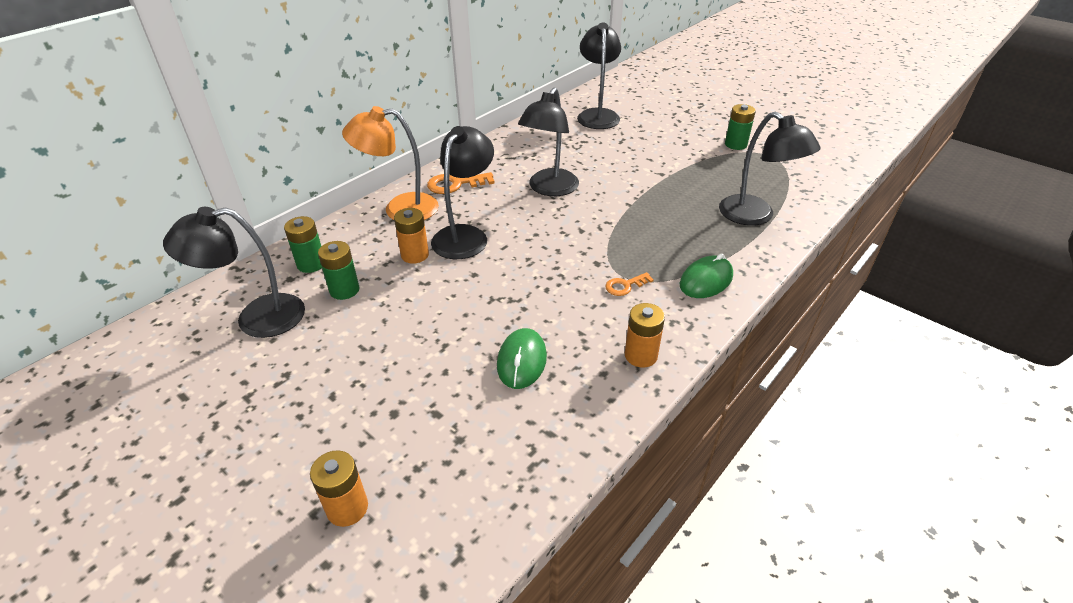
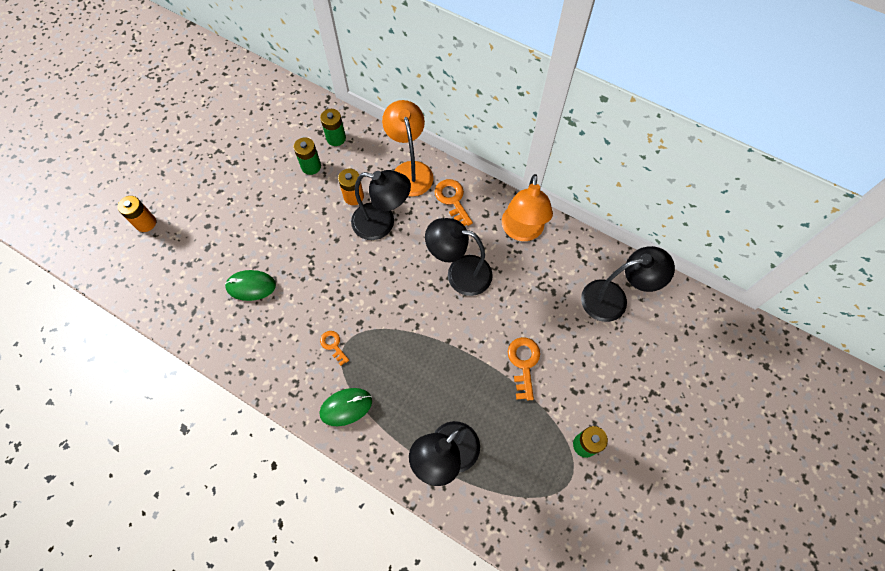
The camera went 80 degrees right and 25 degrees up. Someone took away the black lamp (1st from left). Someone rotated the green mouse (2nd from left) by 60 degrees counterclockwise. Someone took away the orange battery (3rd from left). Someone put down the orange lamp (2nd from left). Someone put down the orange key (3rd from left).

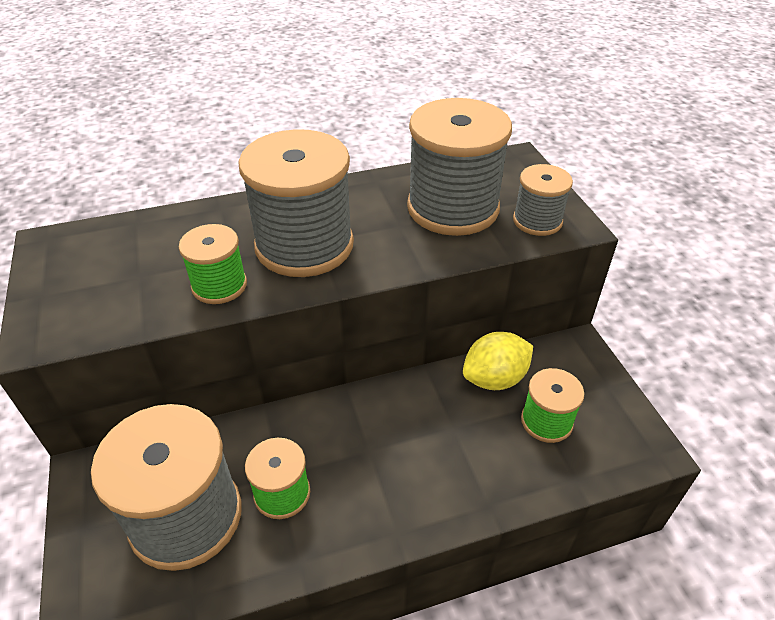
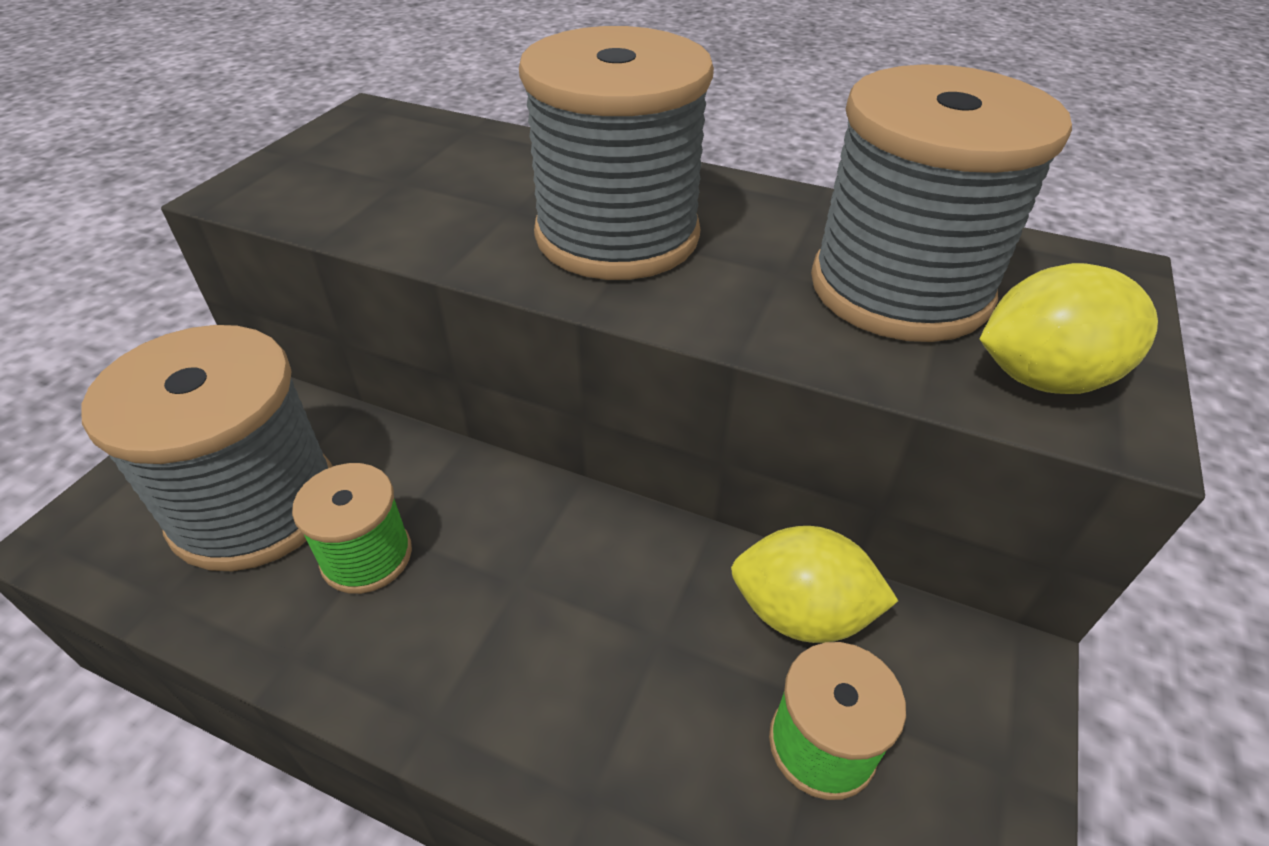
The camera went 40 degrees right and 0 degrees up. Someone swapped the grey spool (4th from left) for the yellow lemon (2nd from left). Someone took away the green spool (1st from left).

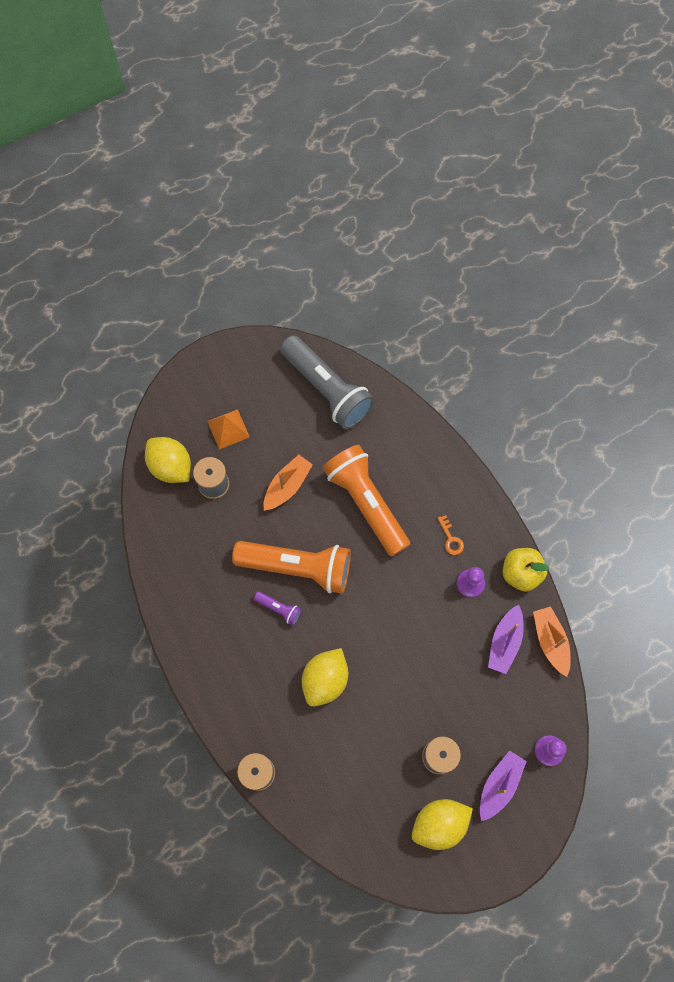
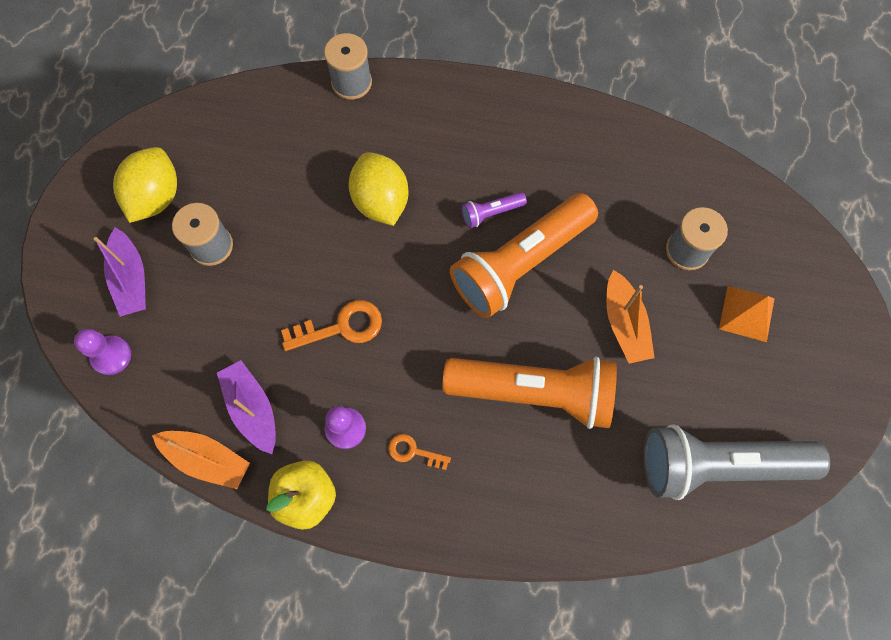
The camera went 130 degrees right and 0 degrees up. Someone took away the yellow lemon (1st from left). Someone put down the orange key (1st from left).

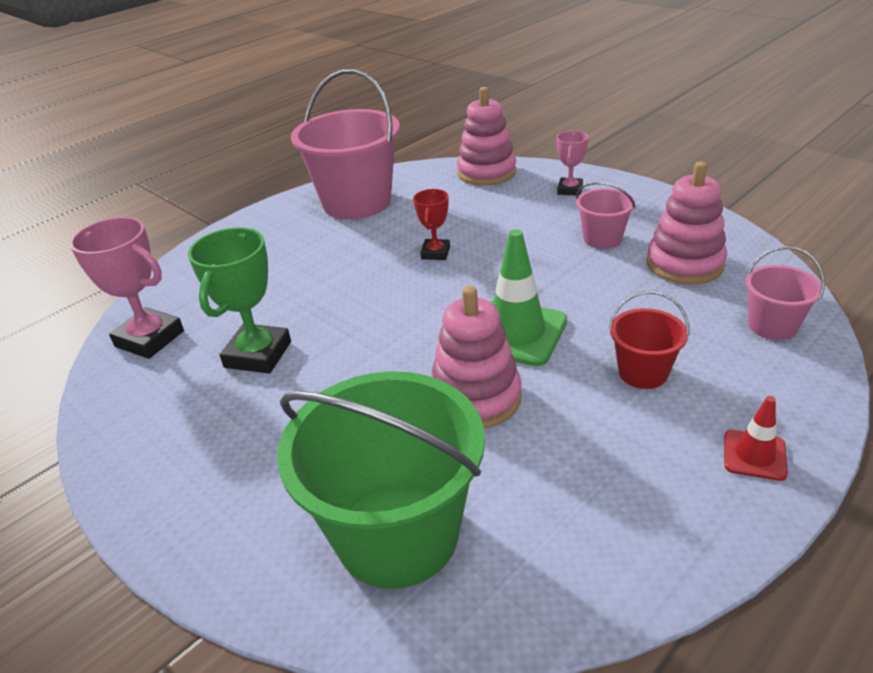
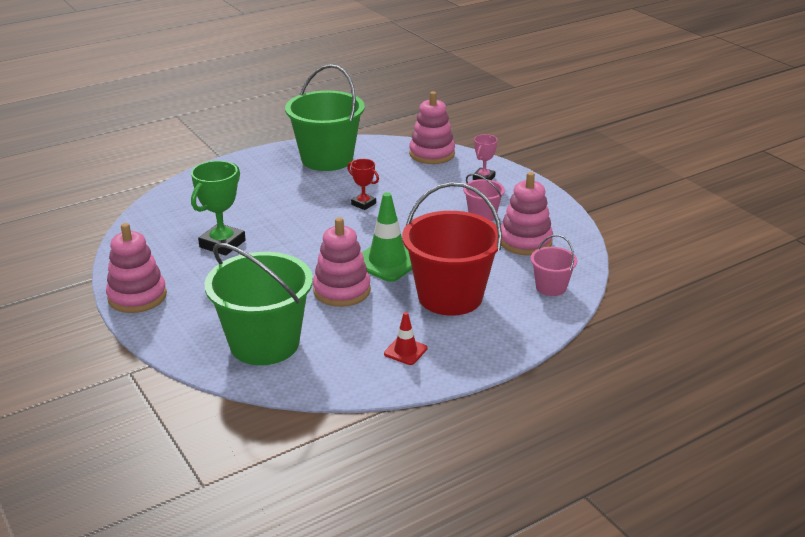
The camera went 10 degrees right and 5 degrees down. Someone repainted the pink bucket (1st from left), which became the green bucket (2nd from left). Someone rotated the red trophy by 75 degrees counterclockwise. Someone took away the pink trophy (1st from left). Someone scaled the red bucket by 2.08. Someone carried the red traffic cone. Someone put down the pink stacking toy (1st from left).

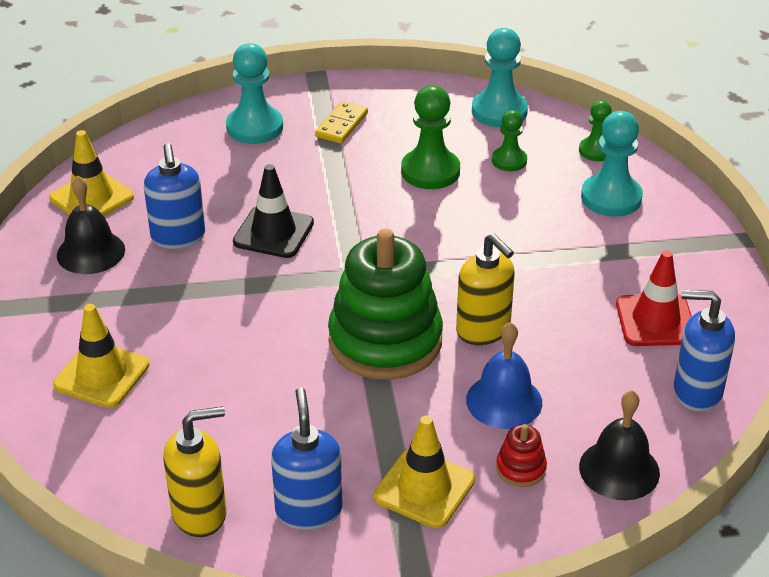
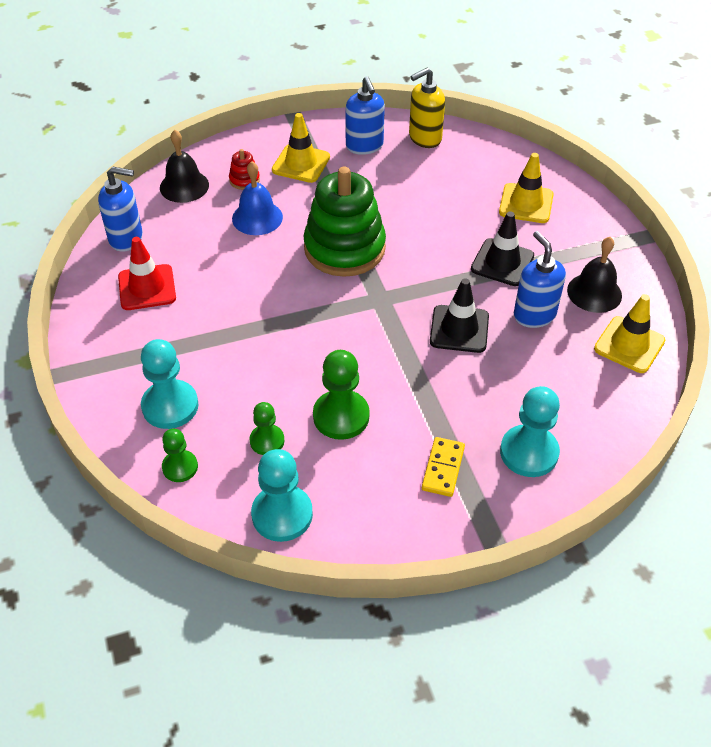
The camera went 170 degrees right and 10 degrees up. Someone took away the yellow soap dispenser (2nd from left). Someone put down the black traffic cone (2nd from left).

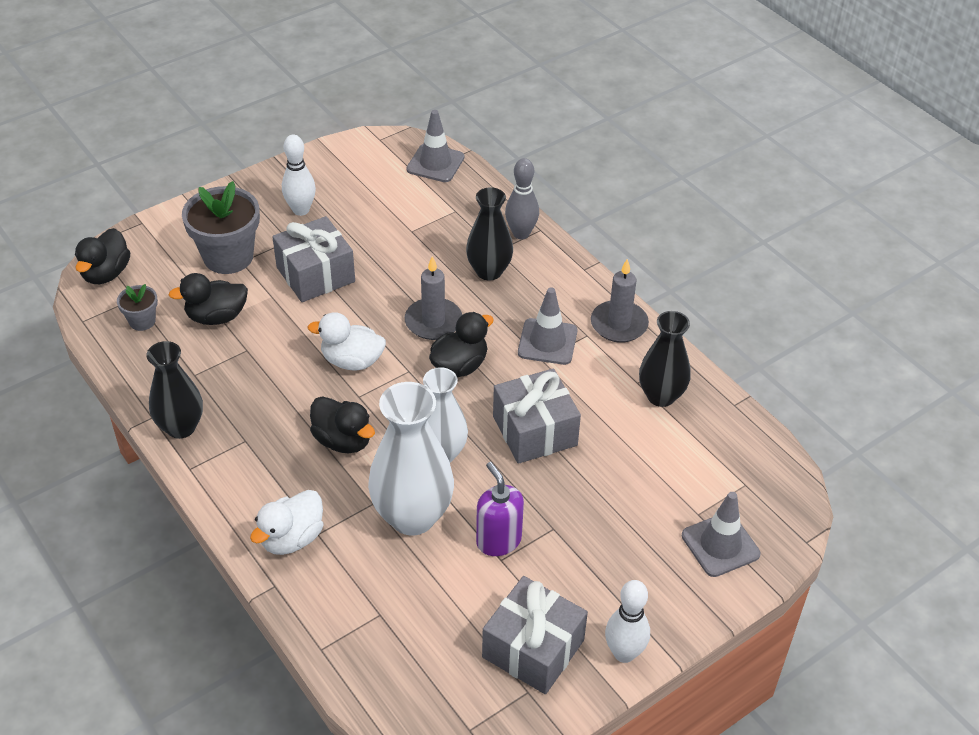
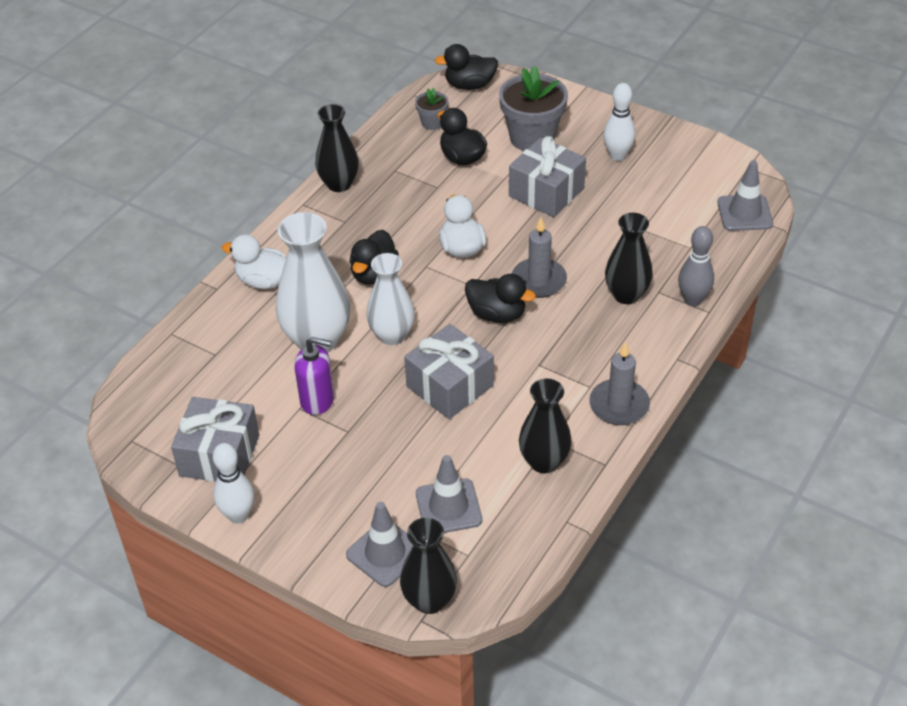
The camera went 70 degrees right and 0 degrees up. Someone carried the grey traffic cone (2nd from left). Someone rotated the purple soap dispenser by 60 degrees clockwise. Someone put down the black vase (2nd from left).

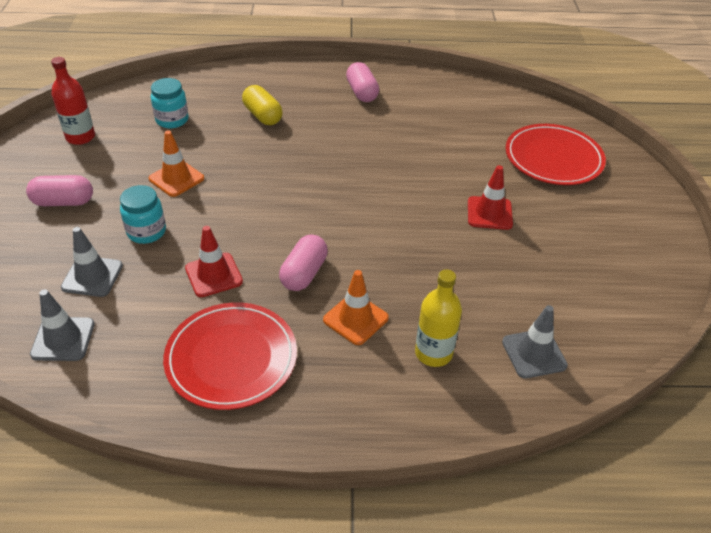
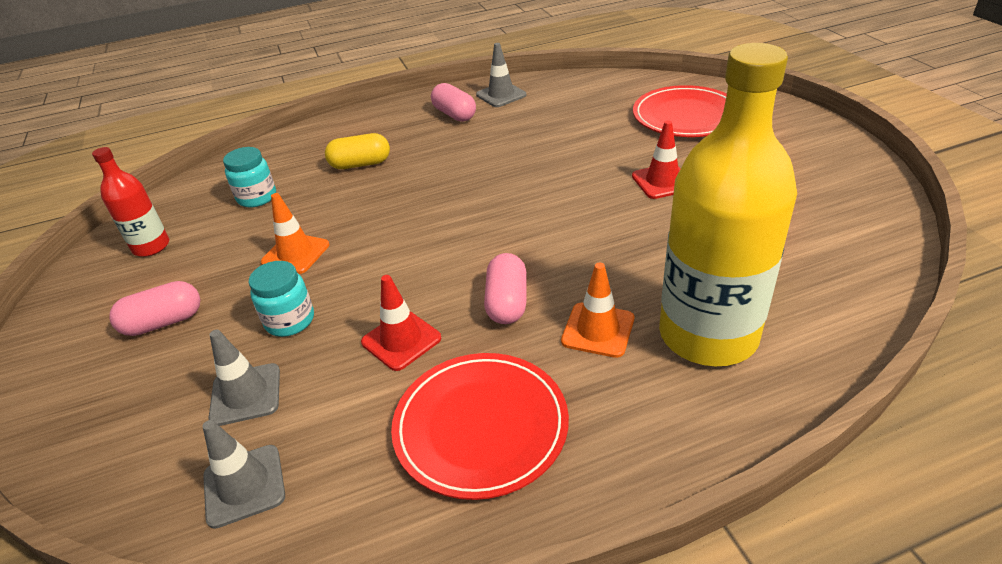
The camera went 15 degrees left and 5 degrees down. Someone rotated the yellow capsule by 45 degrees counterclockwise. Someone scaled the yellow bottle by 2.07. Someone carried the grey traffic cone (3rd from left).

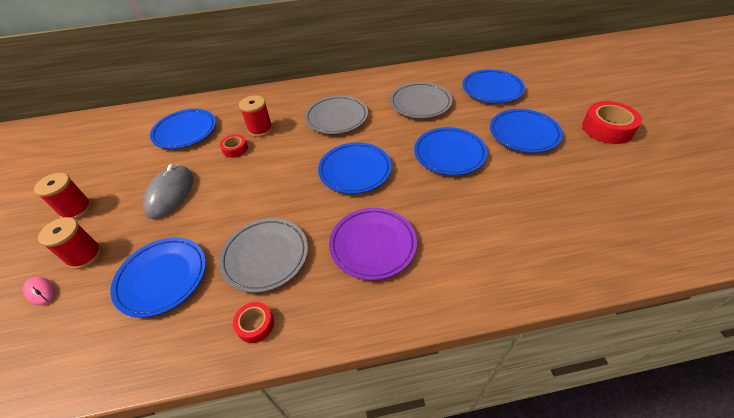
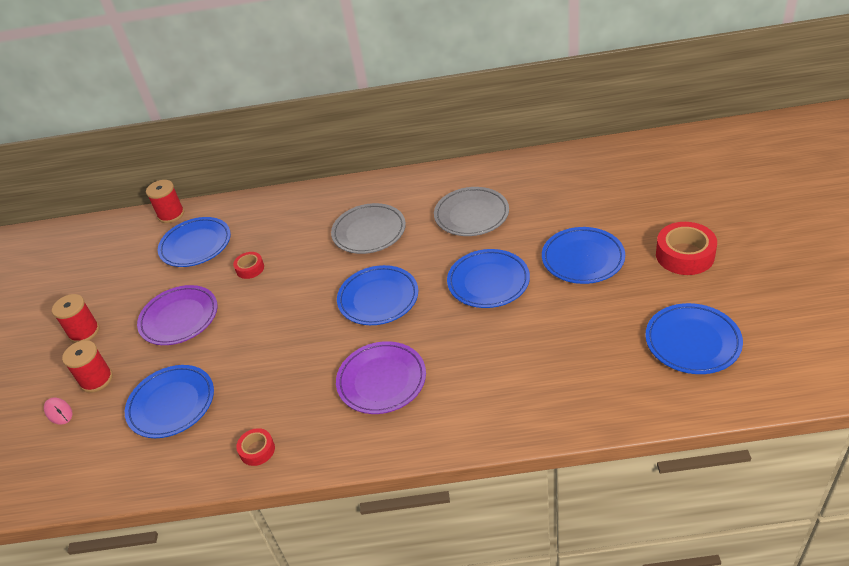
The camera went 10 degrees right and 5 degrees down. Someone carried the blue plate (5th from left in the first image). Someone carried the red spool (3rd from left). Someone swapped the grey mouse for the purple plate (1st from left). Someone took away the grey plate (1st from left).

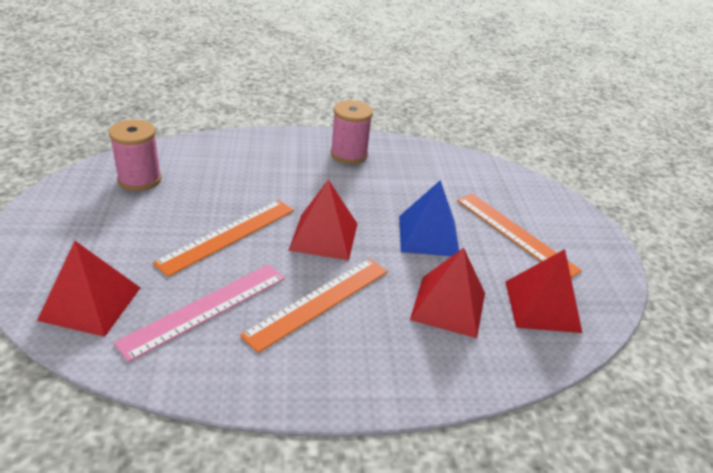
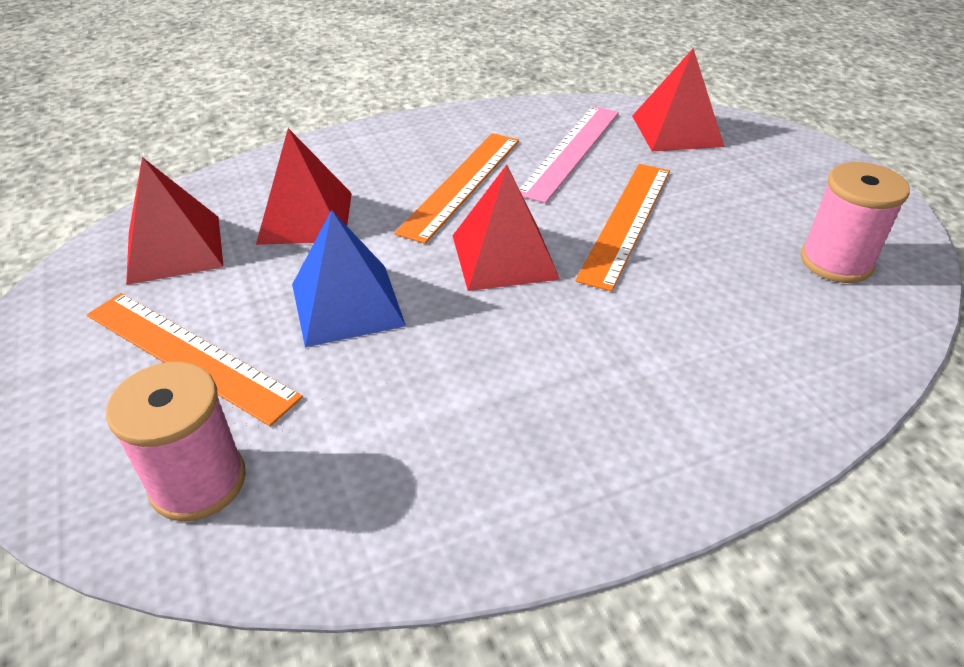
The camera went 165 degrees right and 5 degrees up. Someone carried the pink spool (2nd from left in the first image).

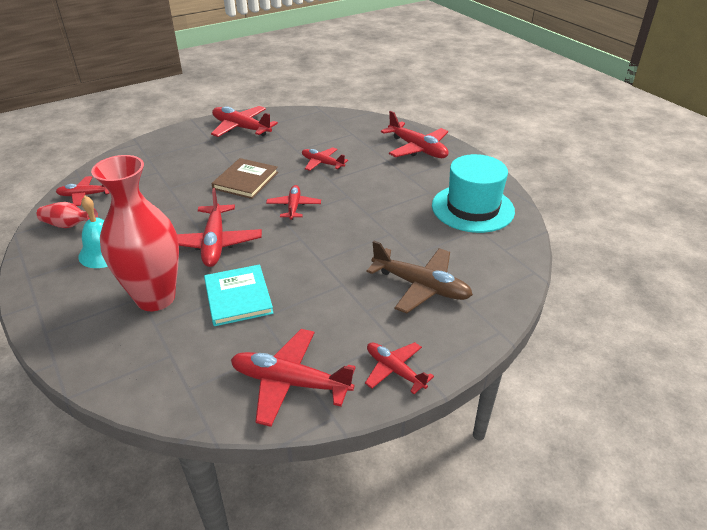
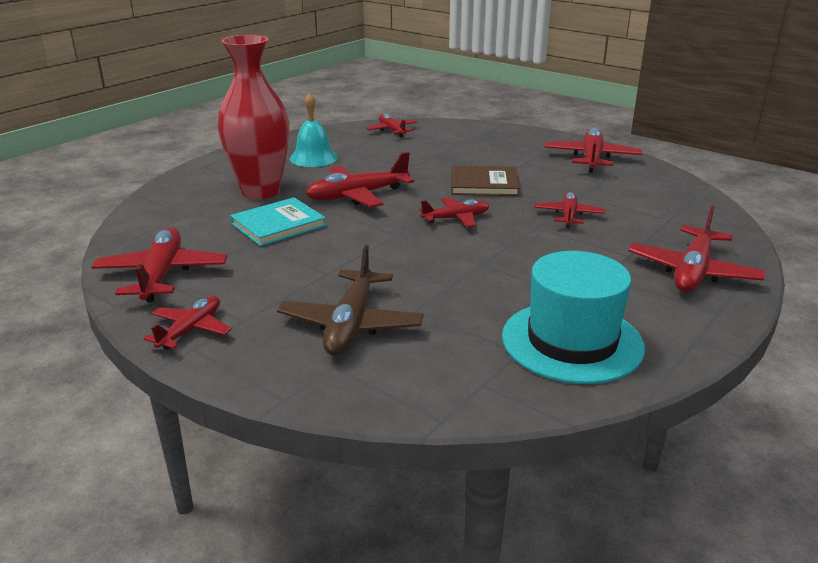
The camera went 70 degrees right and 10 degrees down. Someone took away the red vase (1st from left).

